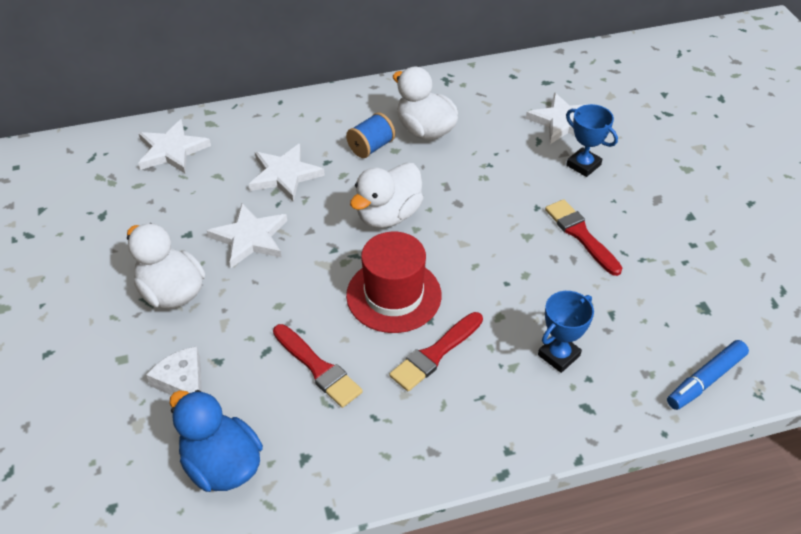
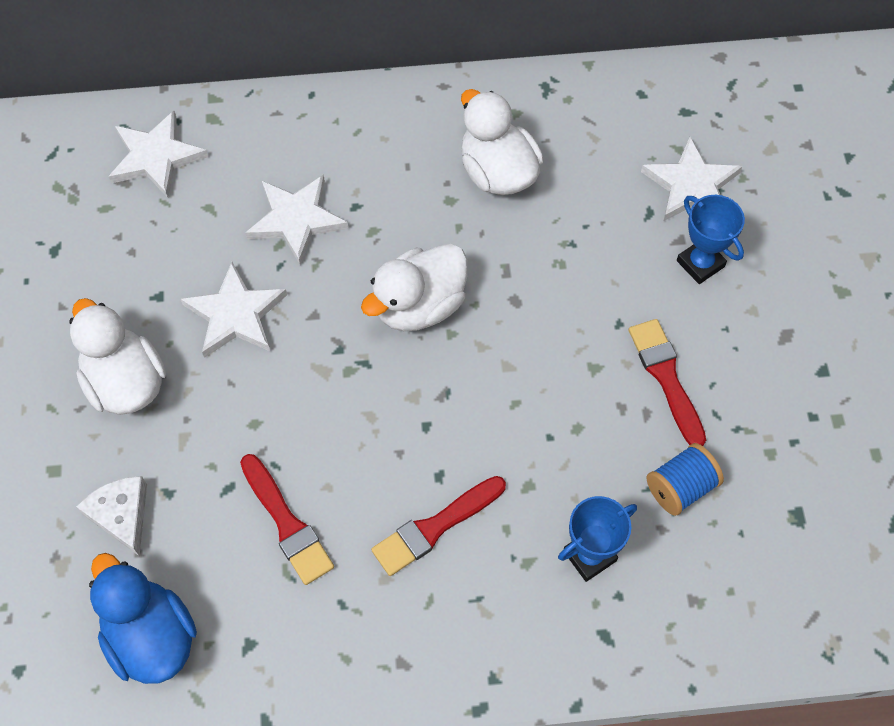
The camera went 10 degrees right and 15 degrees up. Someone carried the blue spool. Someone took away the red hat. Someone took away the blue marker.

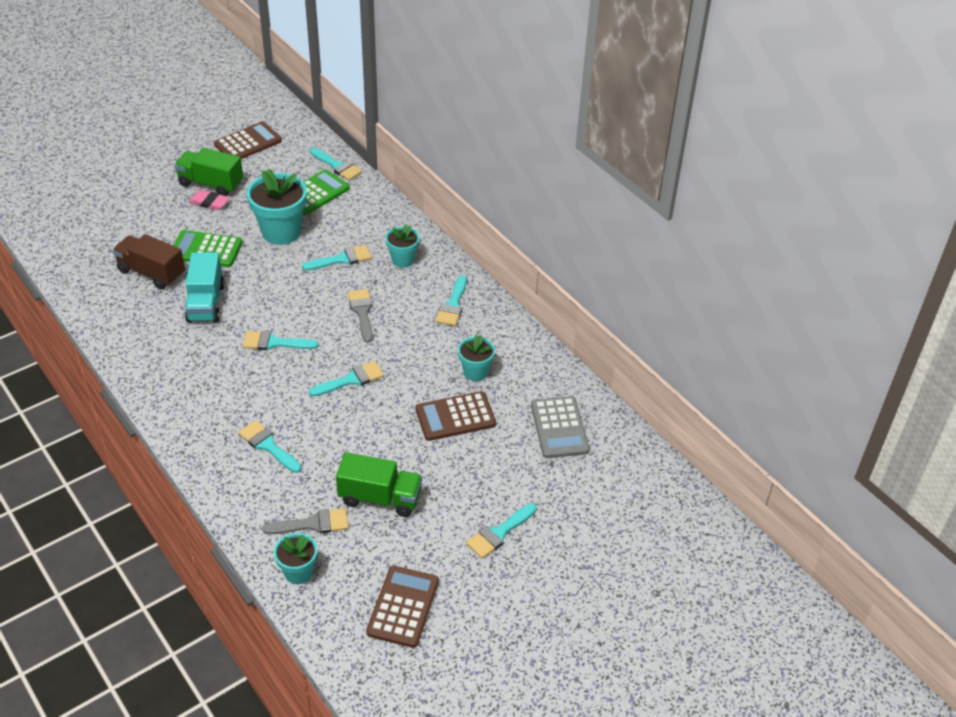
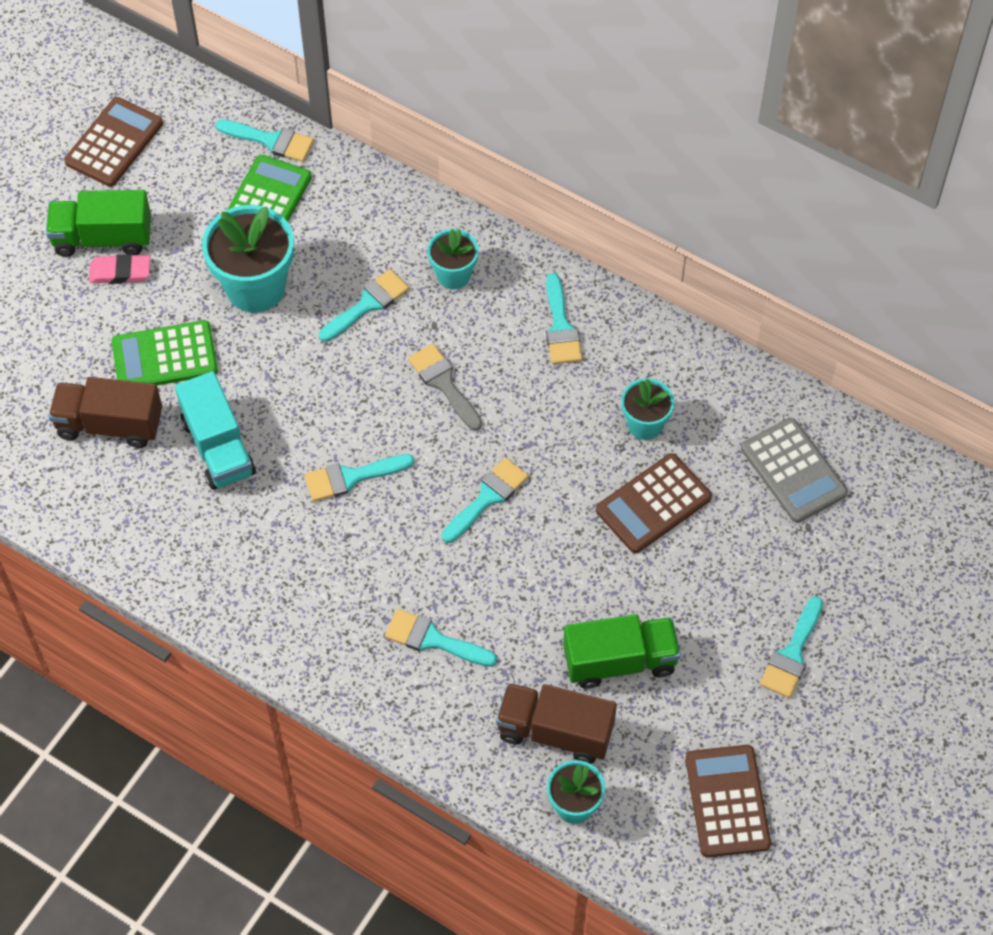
The camera went 20 degrees left and 15 degrees up. Someone swapped the grey brush (1st from left) for the brown truck (2nd from left).

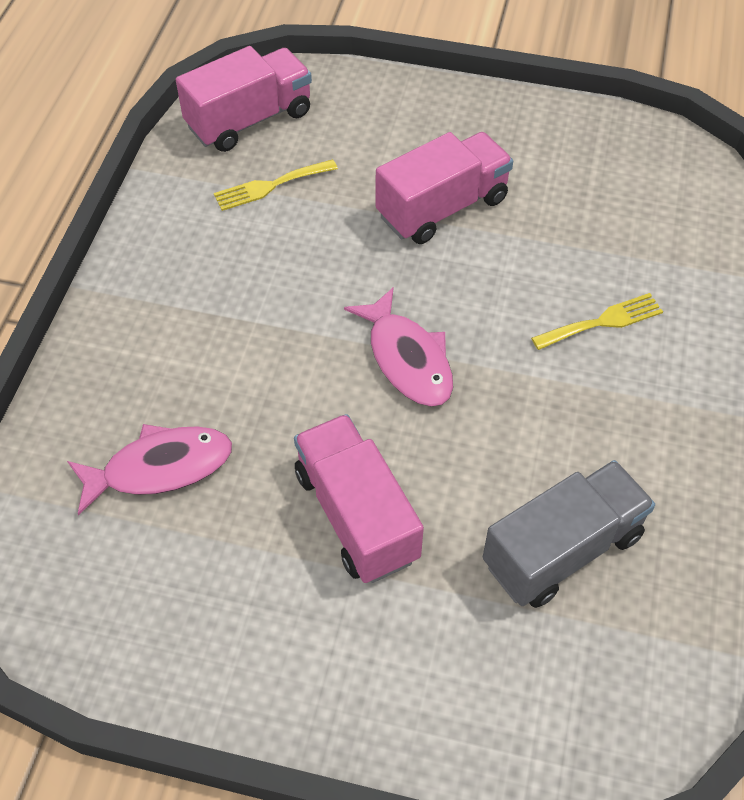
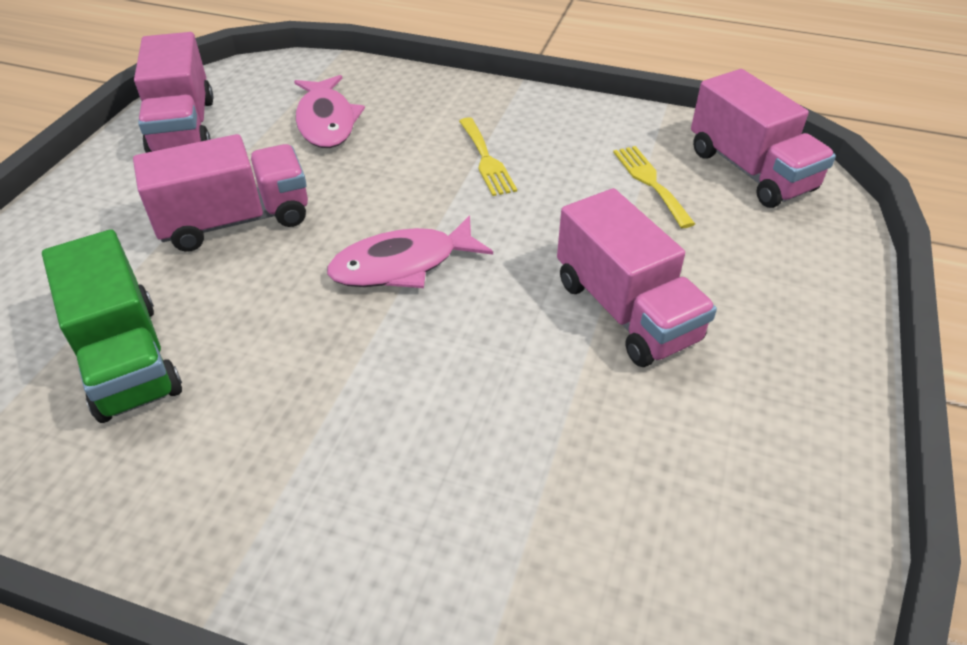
The camera went 95 degrees right and 10 degrees down. Someone carried the yellow fork (2nd from left in the first image). Someone repainted the grey truck, which became the green truck. Someone put down the pink truck (1st from left).

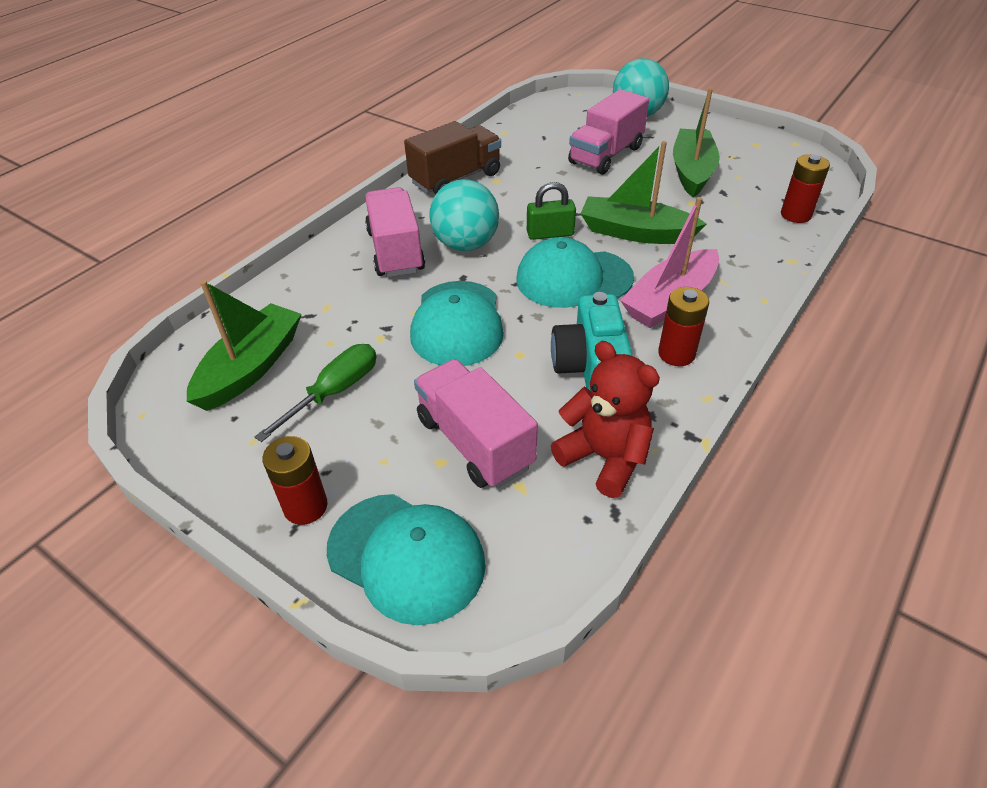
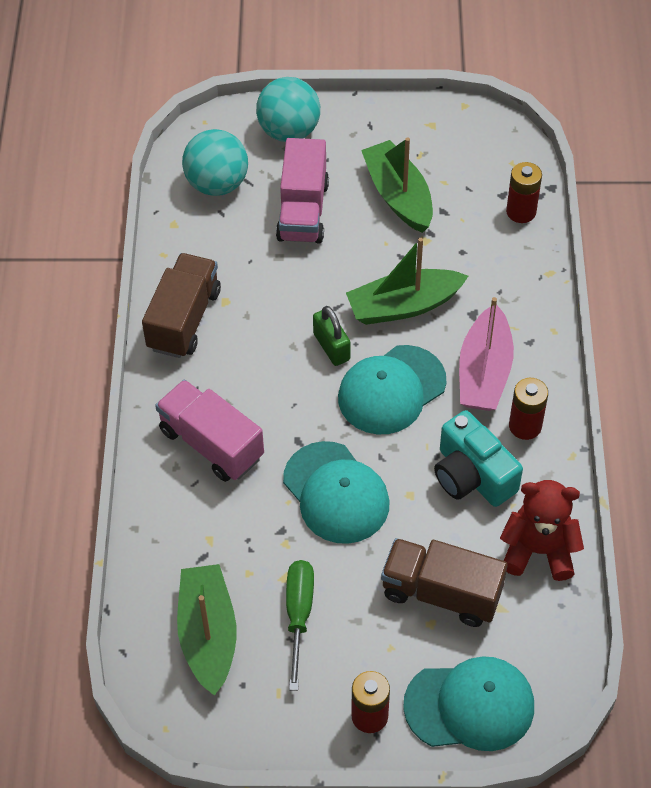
The camera went 35 degrees left and 10 degrees up. Someone carried the turquoise ball (1st from left). Someone rotated the green padlock by 75 degrees counterclockwise. Someone repainted the pink truck (2nd from left), which became the brown truck (2nd from left).

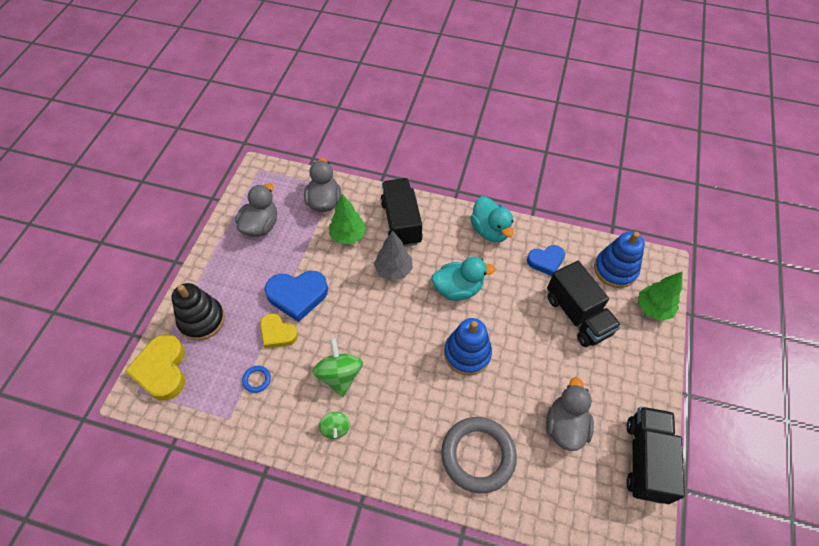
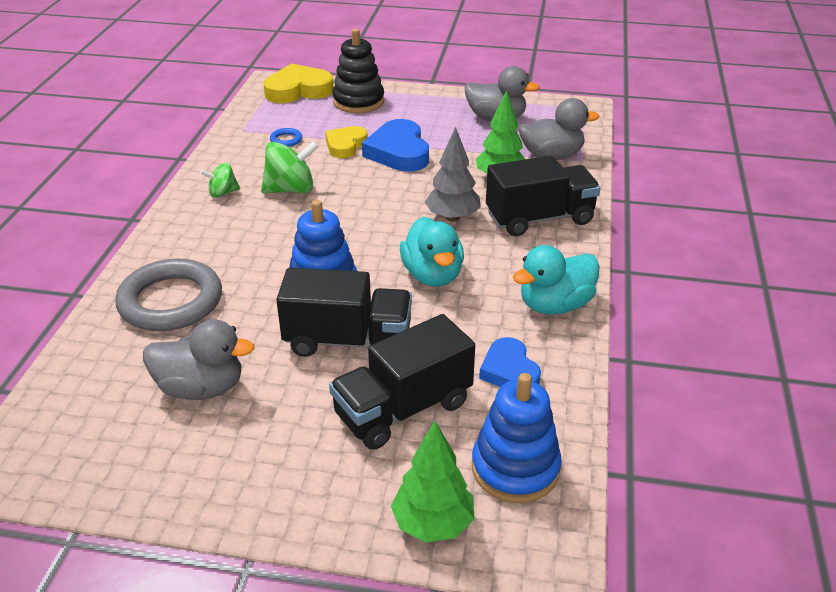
The camera went 85 degrees right and 20 degrees down. Someone carried the black truck (3rd from left in the first image).

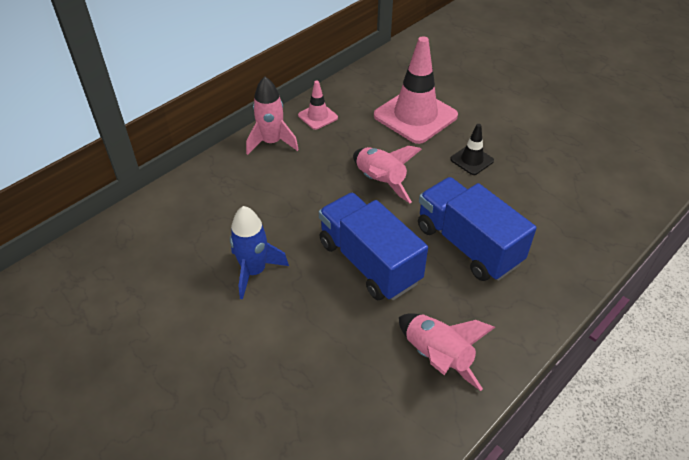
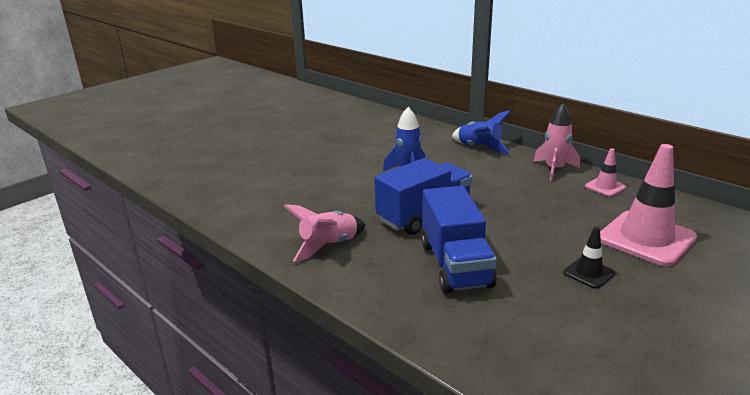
The camera went 90 degrees right and 20 degrees down. Someone took away the pink rocket (2nd from left). Someone rotated the blue truck (2nd from left) by 120 degrees clockwise. Someone put down the blue rocket (2nd from left).

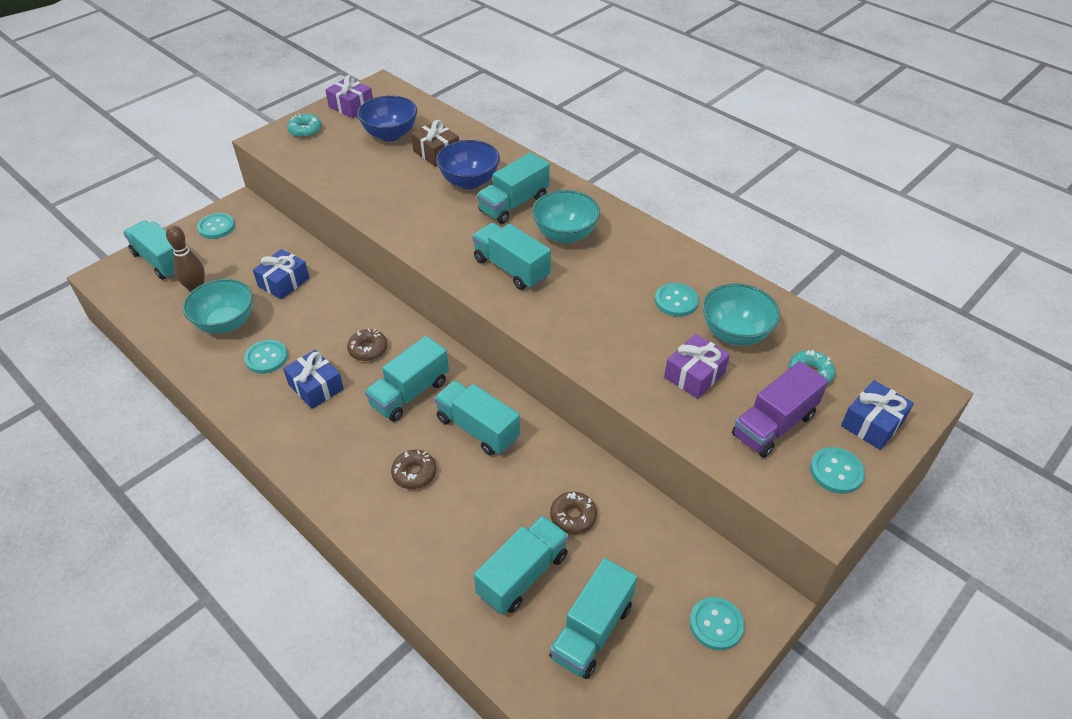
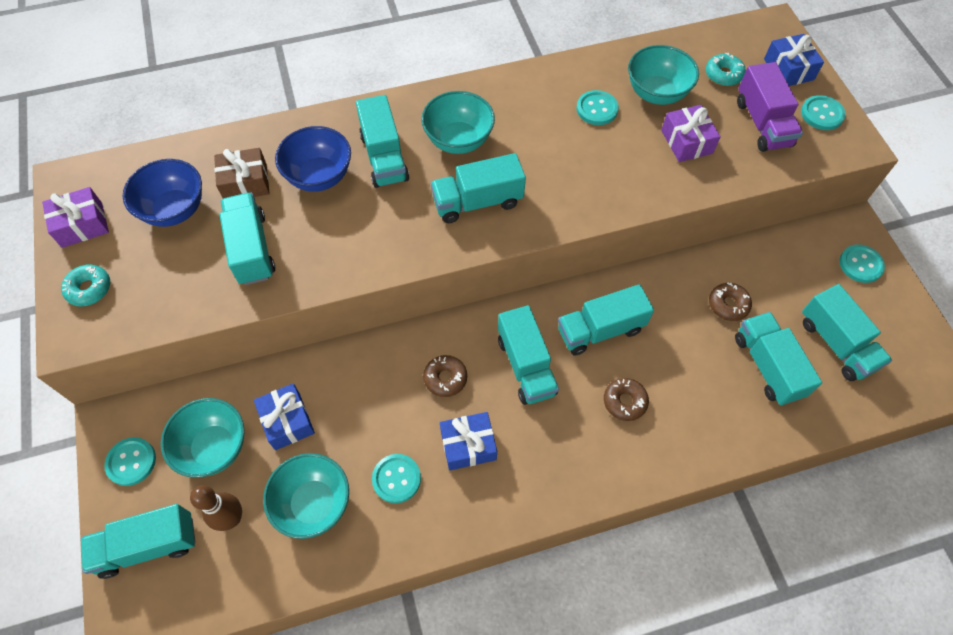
The camera went 60 degrees left and 15 degrees up. Someone put down the turquoise truck (2nd from left). Someone put down the turquoise bowl (1st from left).

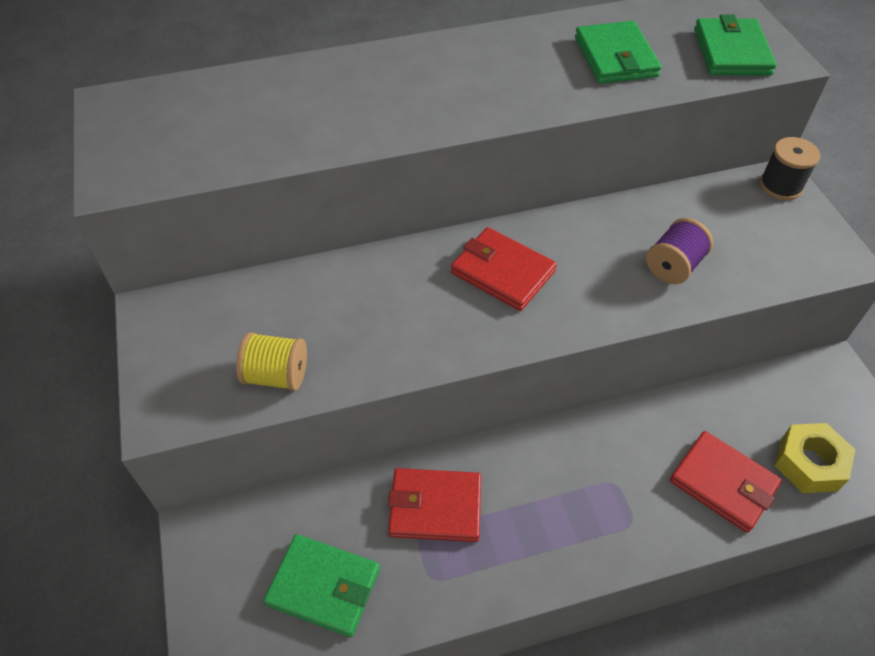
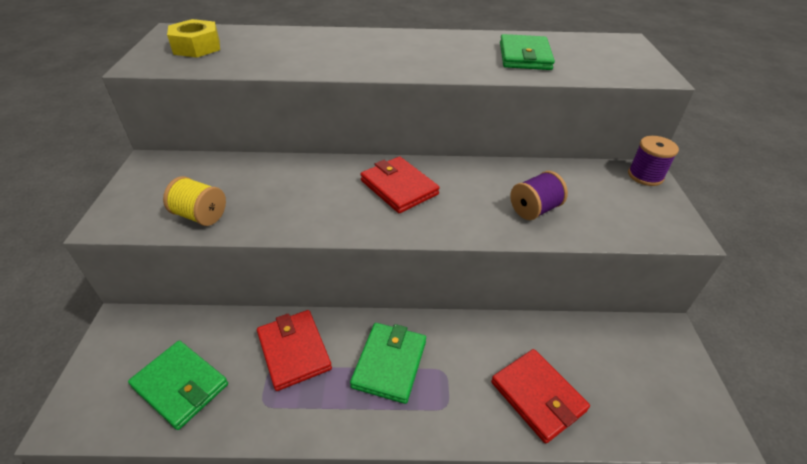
The camera went 15 degrees right and 10 degrees down. Someone carried the green wallet (3rd from left in the first image). Someone repainted the black spool, which became the purple spool (2nd from left). Someone carried the yellow nut. Someone rotated the red wallet (1st from left) by 45 degrees clockwise.

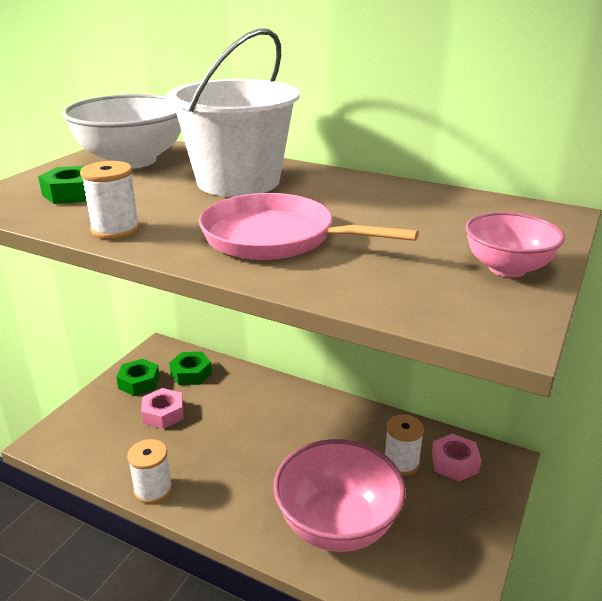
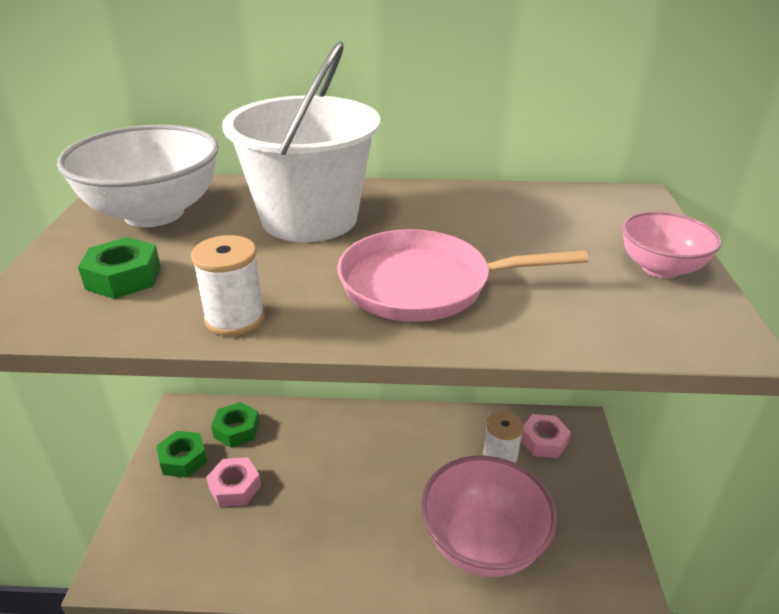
The camera went 25 degrees left and 5 degrees up. Someone took away the white spool (2nd from left).

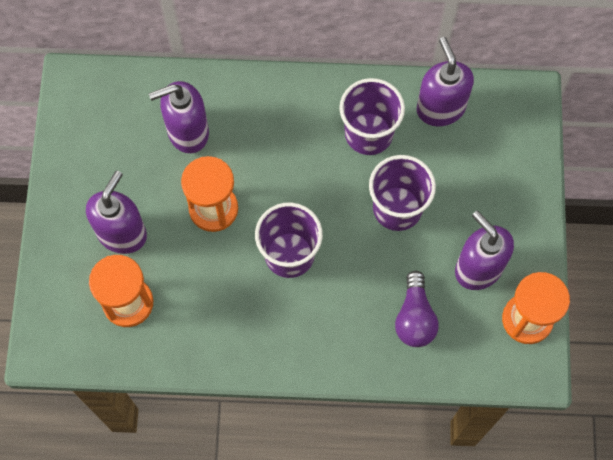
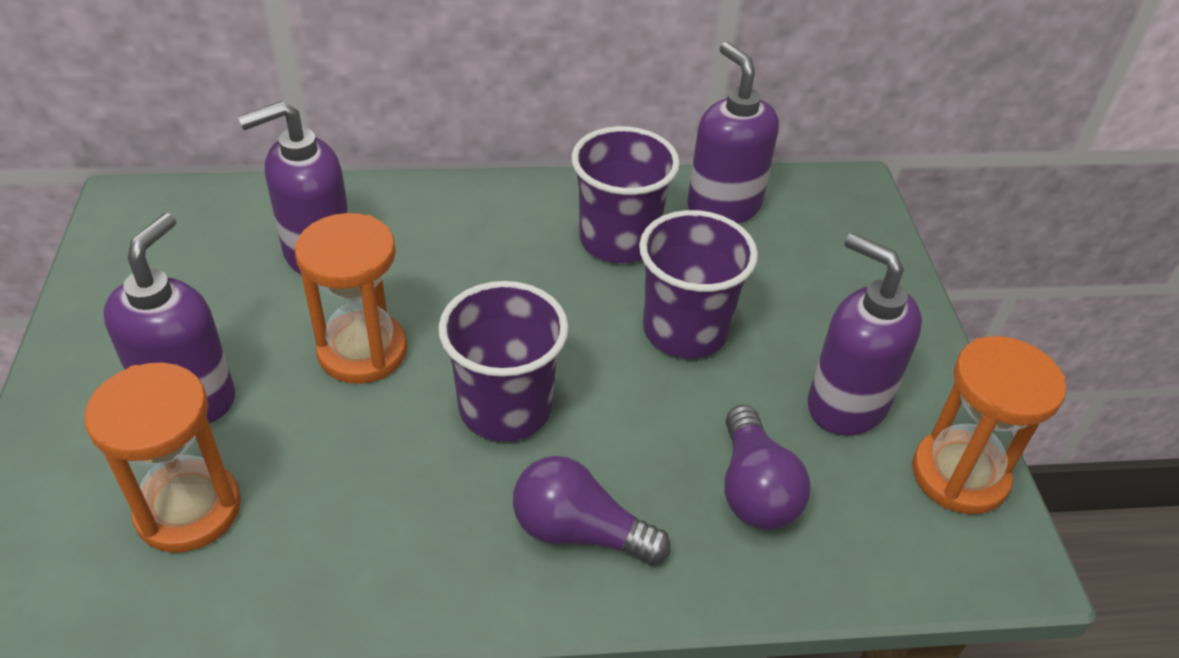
The camera went 10 degrees left and 25 degrees down. Someone put down the purple light bulb (1st from left).

